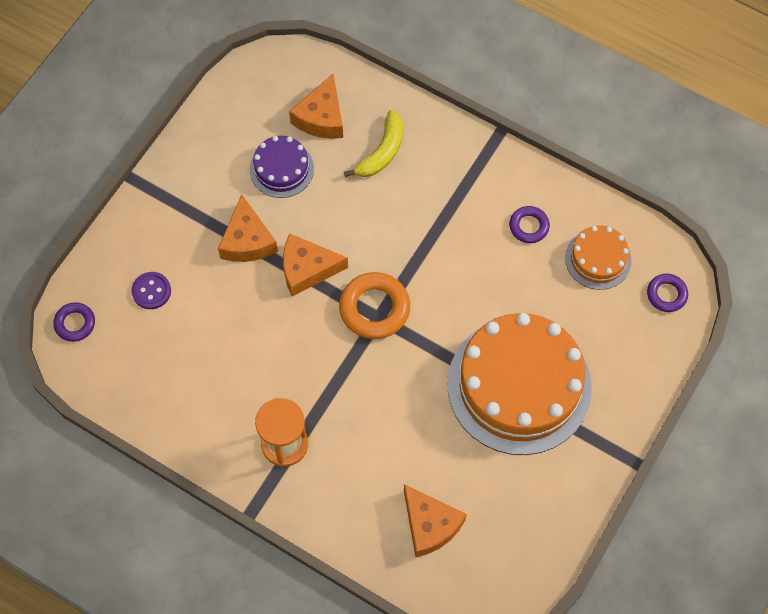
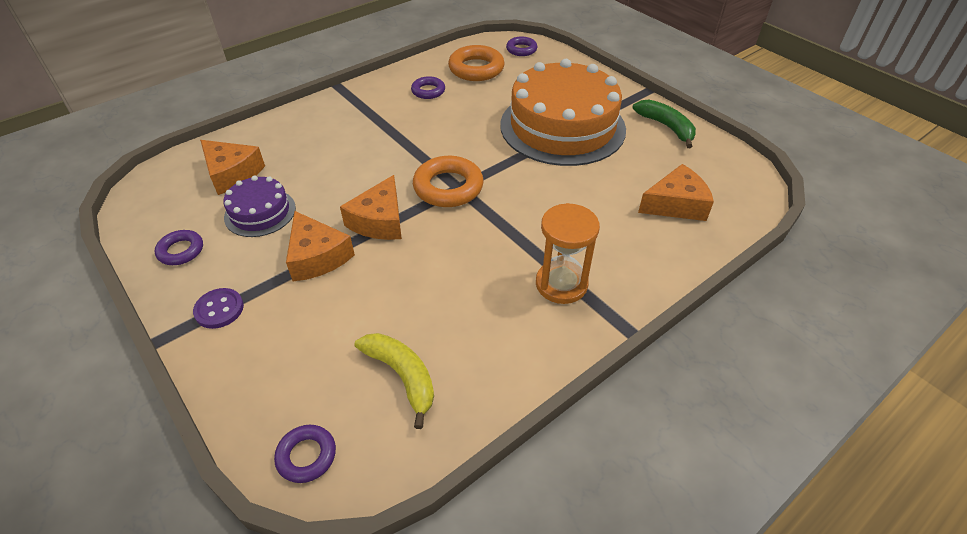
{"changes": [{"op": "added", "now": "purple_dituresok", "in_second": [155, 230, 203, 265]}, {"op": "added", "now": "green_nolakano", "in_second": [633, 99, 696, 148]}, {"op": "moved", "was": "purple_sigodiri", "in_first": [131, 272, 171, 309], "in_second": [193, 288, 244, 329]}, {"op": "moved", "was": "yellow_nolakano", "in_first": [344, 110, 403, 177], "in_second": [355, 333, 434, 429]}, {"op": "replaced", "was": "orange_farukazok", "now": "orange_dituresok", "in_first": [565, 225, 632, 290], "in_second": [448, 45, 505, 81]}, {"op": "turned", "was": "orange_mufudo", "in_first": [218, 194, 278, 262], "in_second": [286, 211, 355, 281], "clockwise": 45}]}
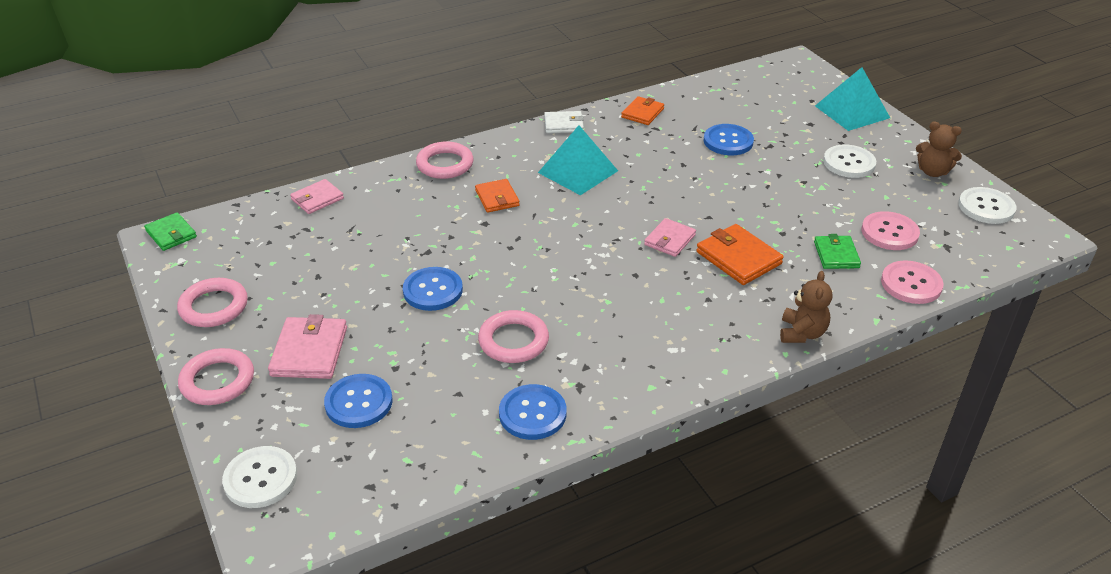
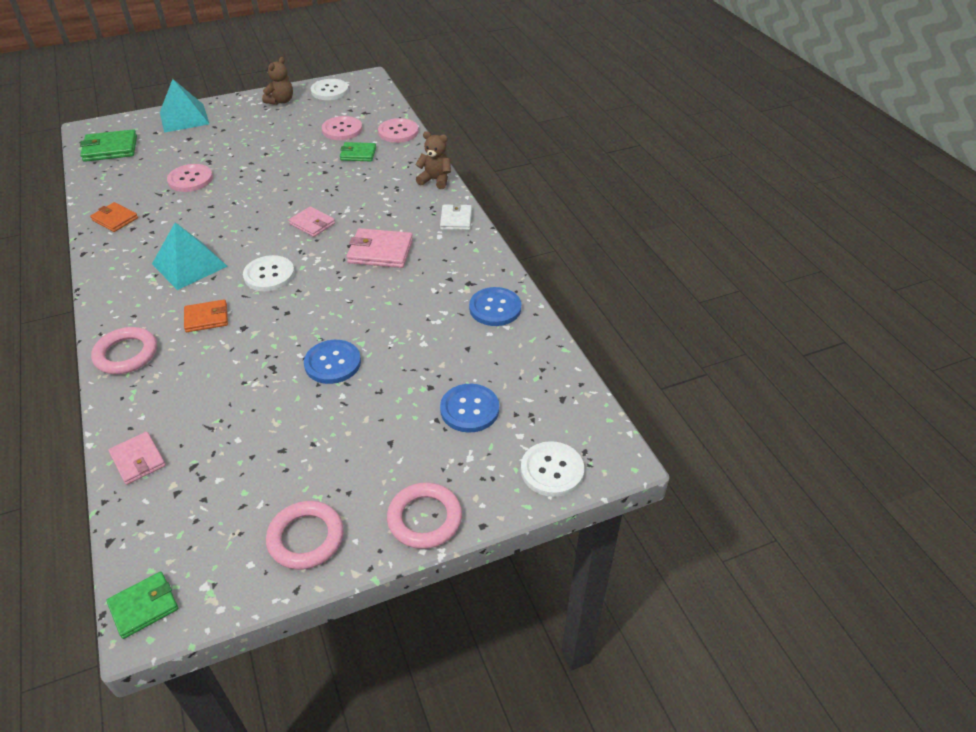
{"changes": [{"op": "removed", "was": "pink_dituresok", "in_first": [478, 310, 549, 363]}, {"op": "removed", "was": "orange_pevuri", "in_first": [696, 224, 784, 285]}, {"op": "added", "now": "green_pevuri", "in_second": [80, 129, 137, 162]}, {"op": "moved", "was": "pink_pevuri", "in_first": [268, 314, 347, 379], "in_second": [347, 228, 413, 268]}, {"op": "moved", "was": "white_pevuri", "in_first": [544, 111, 584, 133], "in_second": [440, 203, 472, 230]}, {"op": "moved", "was": "white_sigodiri", "in_first": [823, 145, 876, 178], "in_second": [243, 255, 295, 291]}, {"op": "recoloured", "was": "blue_sigodiri", "now": "pink_sigodiri", "in_first": [703, 124, 754, 155], "in_second": [167, 164, 213, 192]}]}
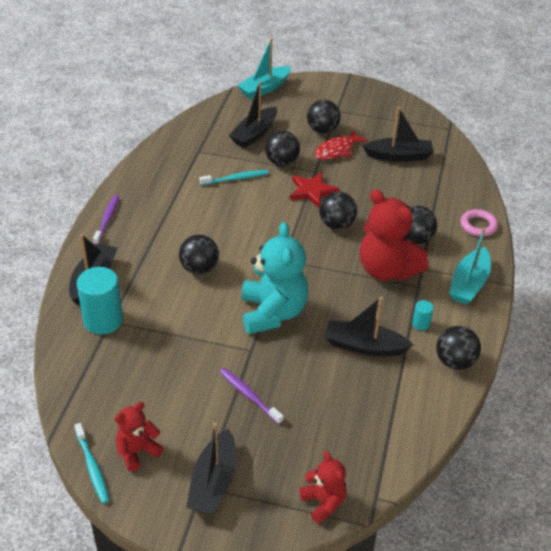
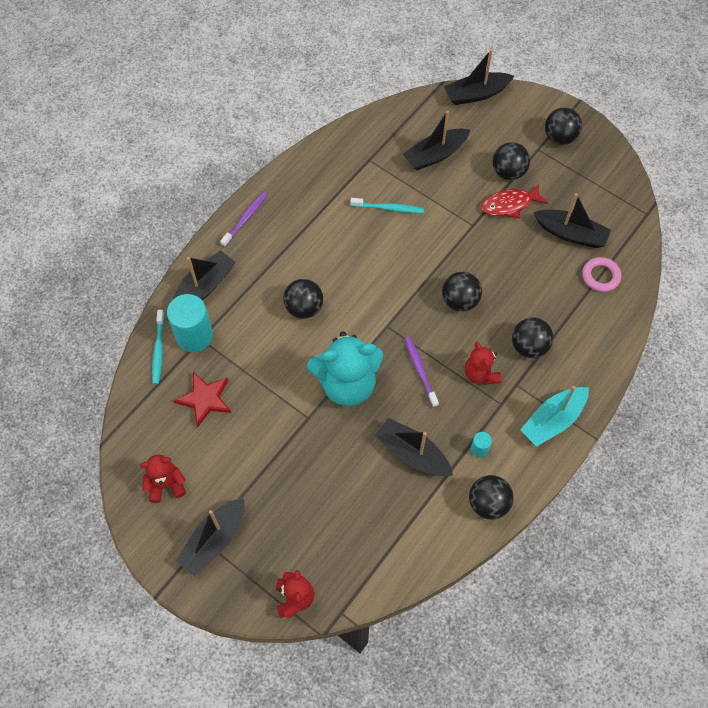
{"changes": [{"op": "moved", "was": "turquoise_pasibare", "in_first": [74, 423, 110, 504], "in_second": [152, 310, 165, 384]}, {"op": "moved", "was": "purple_pasibare", "in_first": [219, 368, 284, 424], "in_second": [404, 337, 439, 408]}, {"op": "moved", "was": "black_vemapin", "in_first": [265, 131, 300, 166], "in_second": [545, 107, 582, 145]}, {"op": "moved", "was": "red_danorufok", "in_first": [290, 172, 340, 208], "in_second": [174, 372, 231, 427]}, {"op": "moved", "was": "pink_dituresok", "in_first": [461, 209, 498, 237], "in_second": [582, 257, 621, 292]}, {"op": "recoloured", "was": "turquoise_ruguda", "now": "black_ruguda", "in_first": [237, 38, 291, 99], "in_second": [444, 49, 514, 105]}, {"op": "turned", "was": "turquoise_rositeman", "in_first": [241, 222, 308, 334], "in_second": [307, 332, 383, 406], "clockwise": 60}, {"op": "resized", "was": "red_rositeman", "in_first": [359, 189, 429, 281], "in_second": [465, 342, 502, 385], "ratio": 0.54}]}
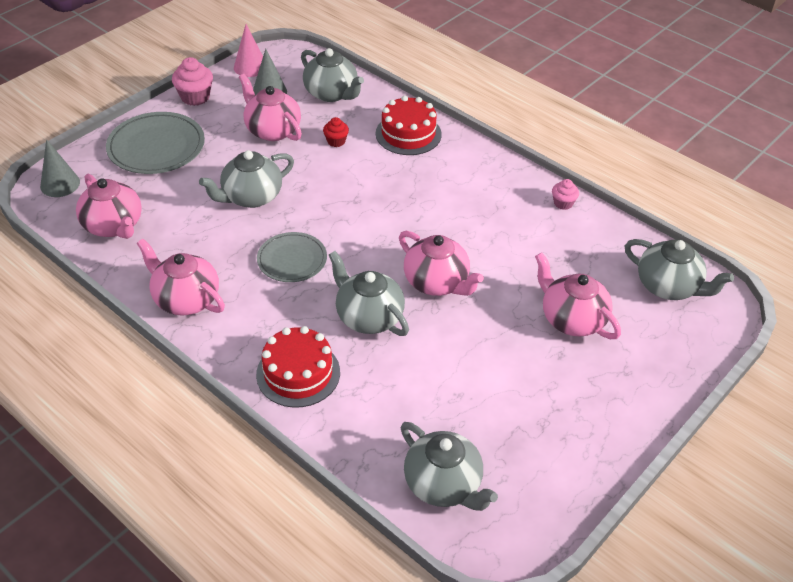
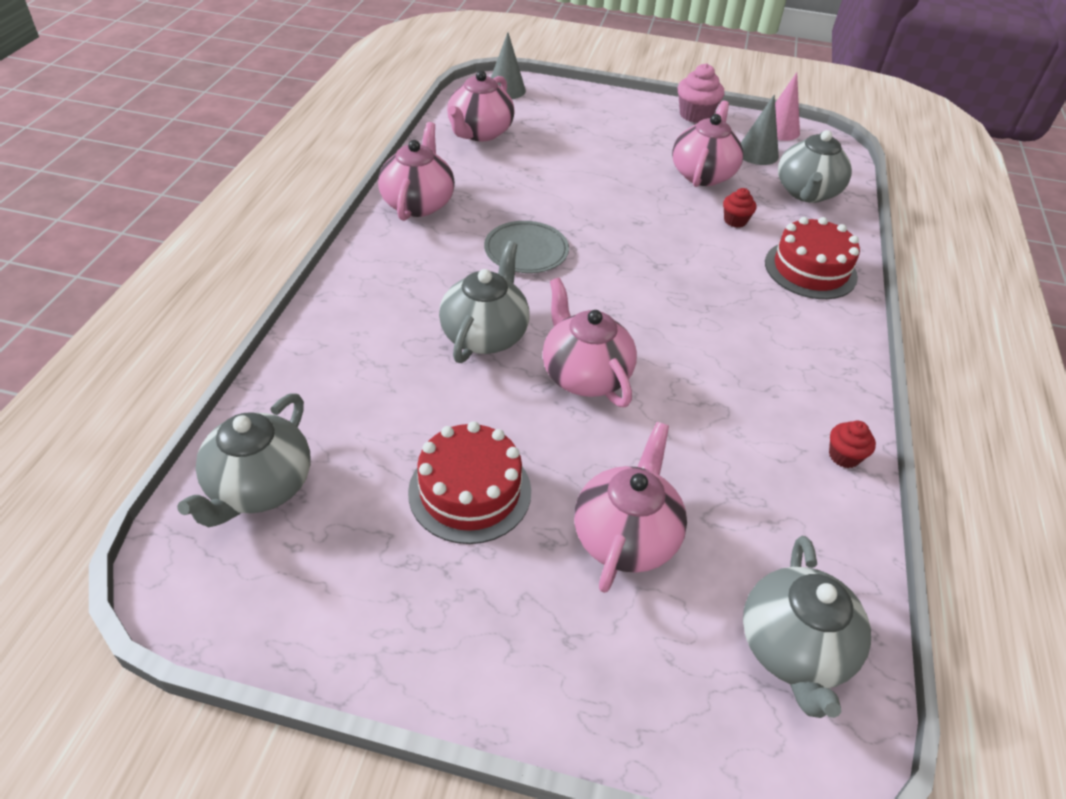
{"changes": [{"op": "removed", "was": "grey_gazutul", "in_first": [106, 112, 205, 174]}, {"op": "removed", "was": "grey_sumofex", "in_first": [199, 150, 294, 208]}, {"op": "moved", "was": "red_farukazok", "in_first": [256, 326, 340, 408], "in_second": [408, 421, 531, 544]}, {"op": "recoloured", "was": "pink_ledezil", "now": "red_ledezil", "in_first": [552, 179, 579, 210], "in_second": [829, 421, 876, 468]}, {"op": "turned", "was": "pink_sumofex", "in_first": [399, 231, 484, 296], "in_second": [543, 278, 637, 407], "clockwise": 135}]}
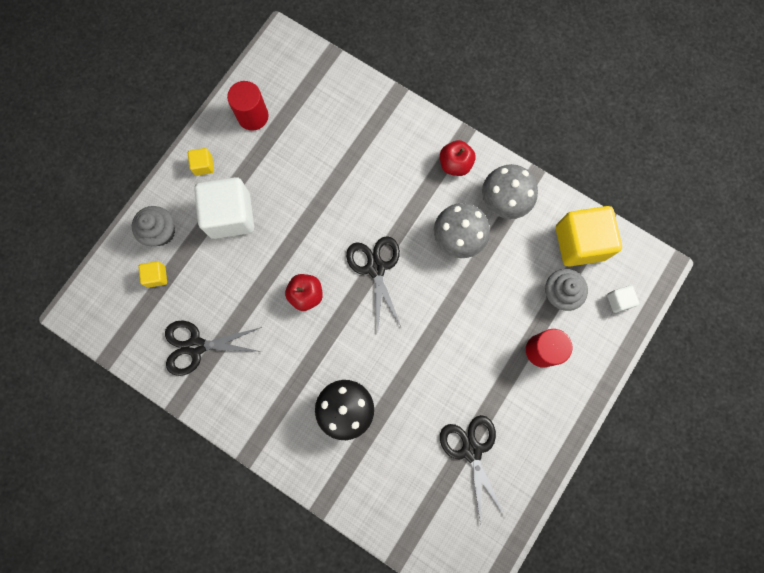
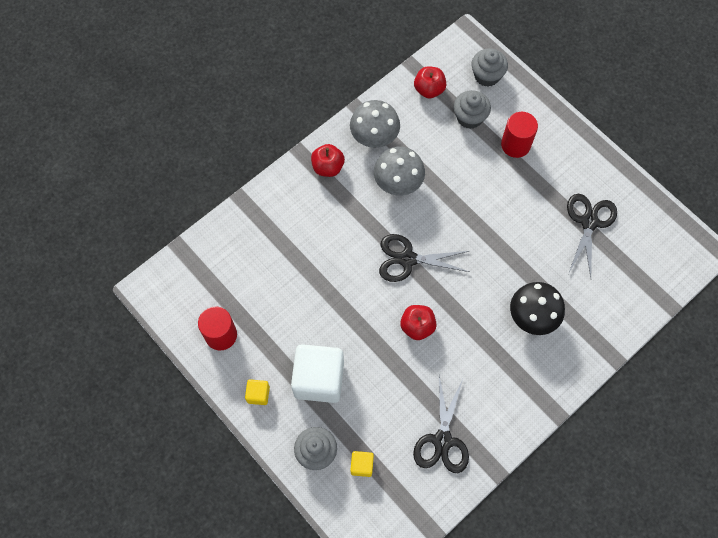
{"changes": [{"op": "replaced", "was": "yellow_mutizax", "now": "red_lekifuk", "in_first": [556, 206, 622, 267], "in_second": [414, 66, 446, 99]}, {"op": "replaced", "was": "white_mutizax", "now": "grey_ledezil", "in_first": [607, 285, 639, 313], "in_second": [471, 48, 508, 87]}, {"op": "turned", "was": "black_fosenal", "in_first": [440, 415, 505, 525], "in_second": [567, 194, 617, 278], "clockwise": 105}]}
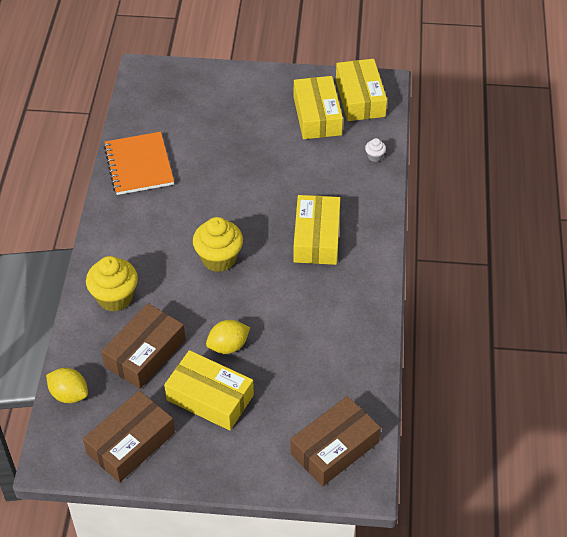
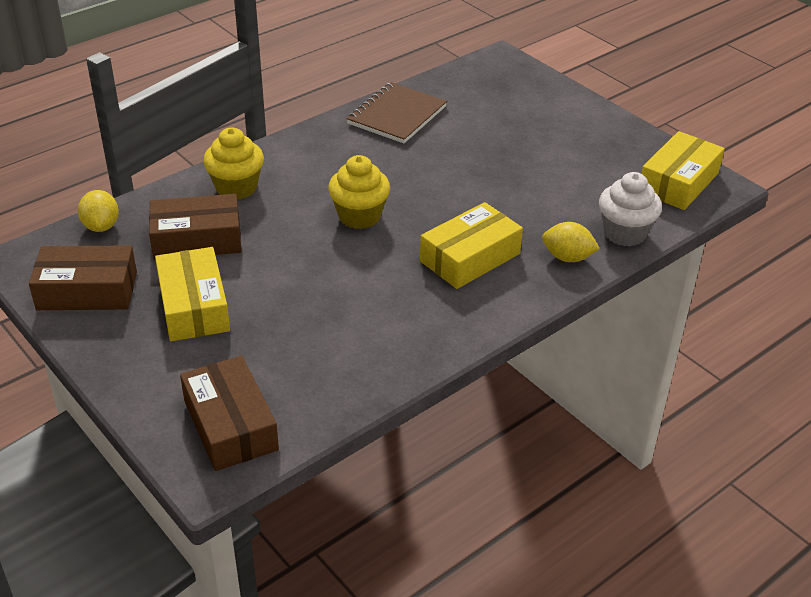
{"changes": [{"op": "removed", "was": "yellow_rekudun", "in_first": [294, 76, 343, 139]}, {"op": "moved", "was": "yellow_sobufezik", "in_first": [206, 320, 250, 354], "in_second": [542, 222, 600, 262]}, {"op": "recoloured", "was": "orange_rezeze", "now": "brown_rezeze", "in_first": [104, 132, 174, 195], "in_second": [346, 82, 447, 143]}, {"op": "turned", "was": "brown_rekudun", "in_first": [290, 396, 381, 486], "in_second": [180, 356, 279, 471], "clockwise": 60}, {"op": "resized", "was": "white_ledezil", "in_first": [365, 138, 386, 162], "in_second": [599, 172, 662, 247], "ratio": 2.22}]}
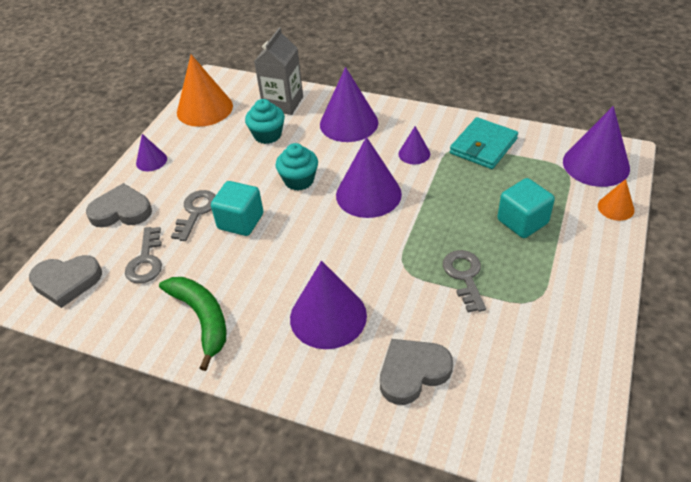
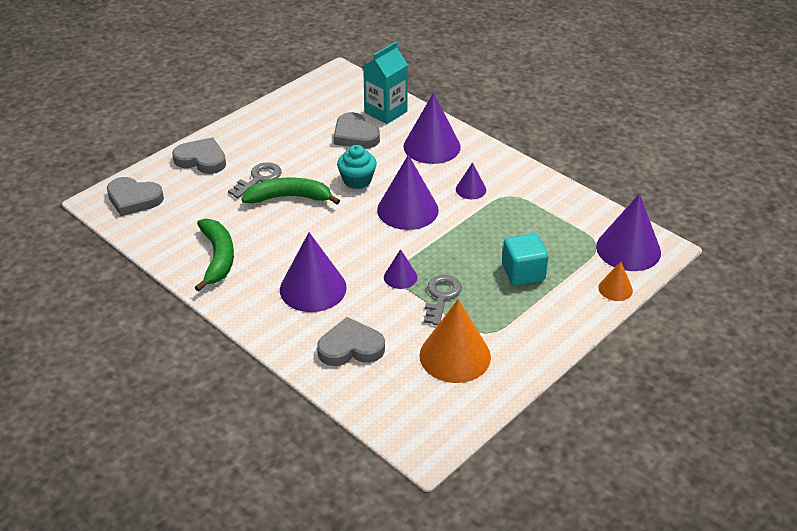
{"changes": [{"op": "removed", "was": "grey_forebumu", "in_first": [125, 227, 162, 283]}, {"op": "removed", "was": "turquoise_pevuri", "in_first": [450, 117, 518, 169]}, {"op": "moved", "was": "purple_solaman", "in_first": [136, 134, 167, 171], "in_second": [384, 249, 417, 289]}, {"op": "moved", "was": "orange_solaman", "in_first": [177, 54, 233, 127], "in_second": [419, 299, 491, 383]}, {"op": "replaced", "was": "turquoise_mutizax", "now": "green_nolakano", "in_first": [211, 181, 263, 236], "in_second": [241, 178, 340, 205]}, {"op": "replaced", "was": "turquoise_ledezil", "now": "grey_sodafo", "in_first": [245, 99, 285, 144], "in_second": [334, 112, 380, 148]}, {"op": "recoloured", "was": "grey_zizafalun", "now": "turquoise_zizafalun", "in_first": [254, 28, 303, 115], "in_second": [363, 42, 408, 124]}]}
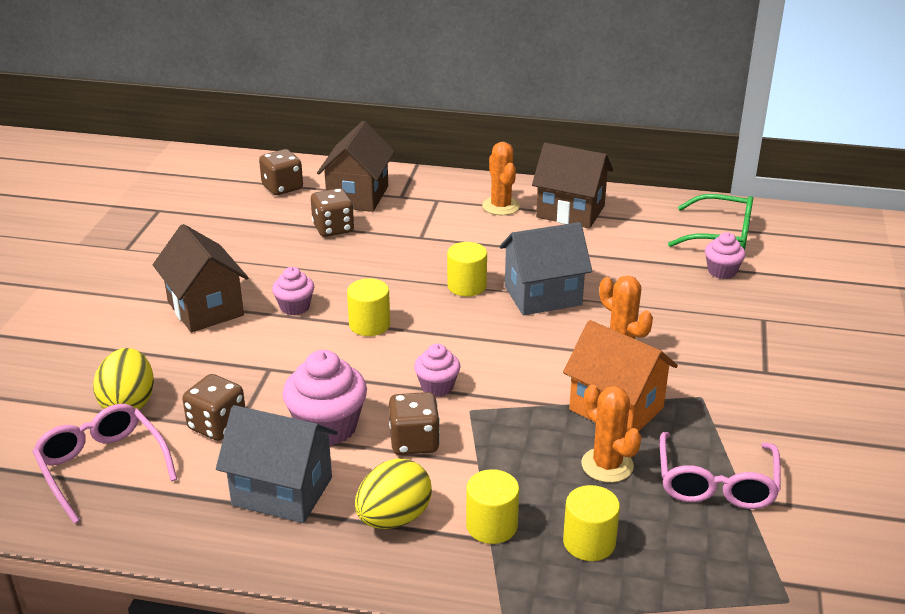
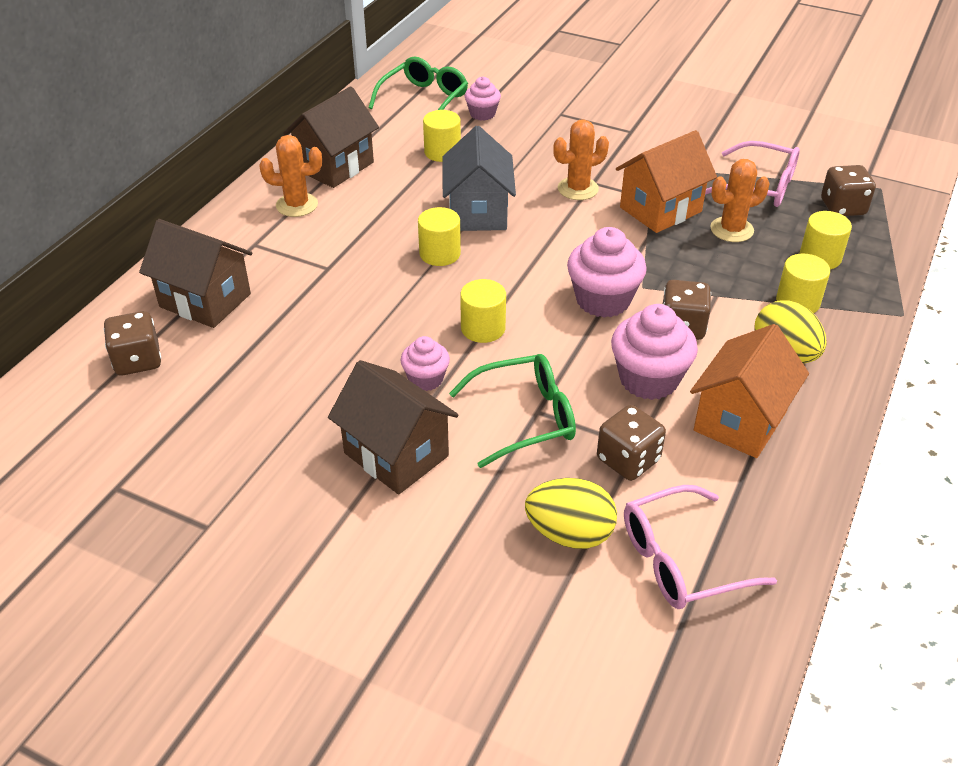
{"changes": [{"op": "added", "now": "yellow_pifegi", "in_second": [423, 110, 461, 162]}, {"op": "added", "now": "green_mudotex", "in_second": [449, 354, 576, 468]}, {"op": "moved", "was": "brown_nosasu", "in_first": [311, 188, 354, 237], "in_second": [821, 165, 876, 216]}, {"op": "recoloured", "was": "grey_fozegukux", "now": "orange_fozegukux", "in_first": [216, 405, 338, 523], "in_second": [690, 324, 809, 458]}, {"op": "turned", "was": "brown_fozegukux", "in_first": [153, 224, 249, 332], "in_second": [328, 360, 459, 494], "clockwise": 60}, {"op": "resized", "was": "pink_ledezil", "in_first": [414, 344, 460, 397], "in_second": [567, 227, 647, 318], "ratio": 1.72}]}
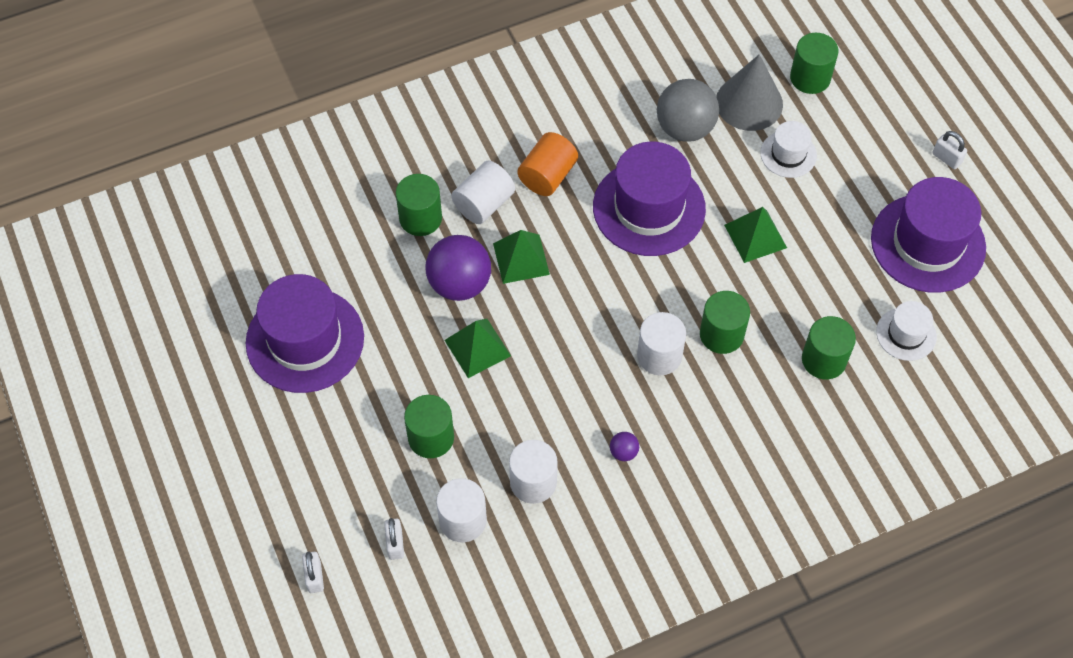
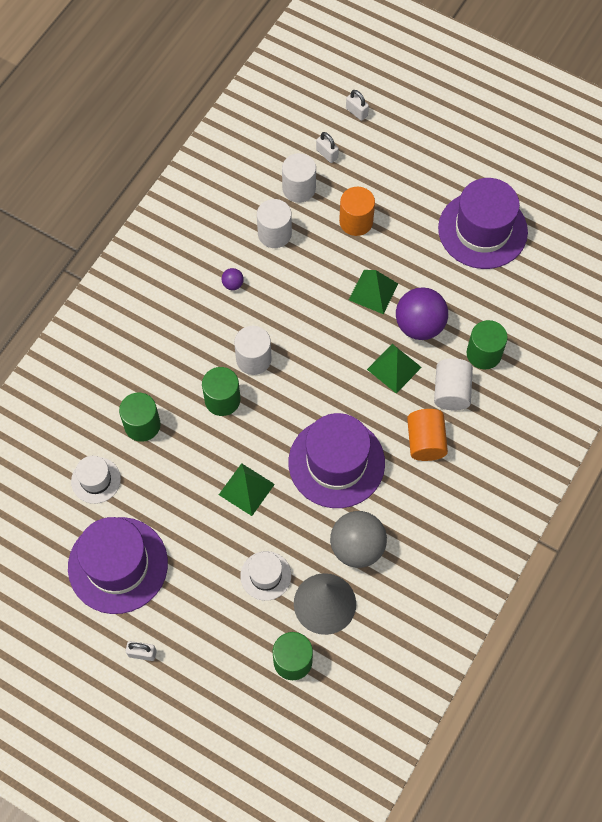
{"changes": [{"op": "recoloured", "was": "green_pifegi", "now": "orange_pifegi", "in_first": [404, 395, 454, 458], "in_second": [339, 187, 375, 236]}]}
